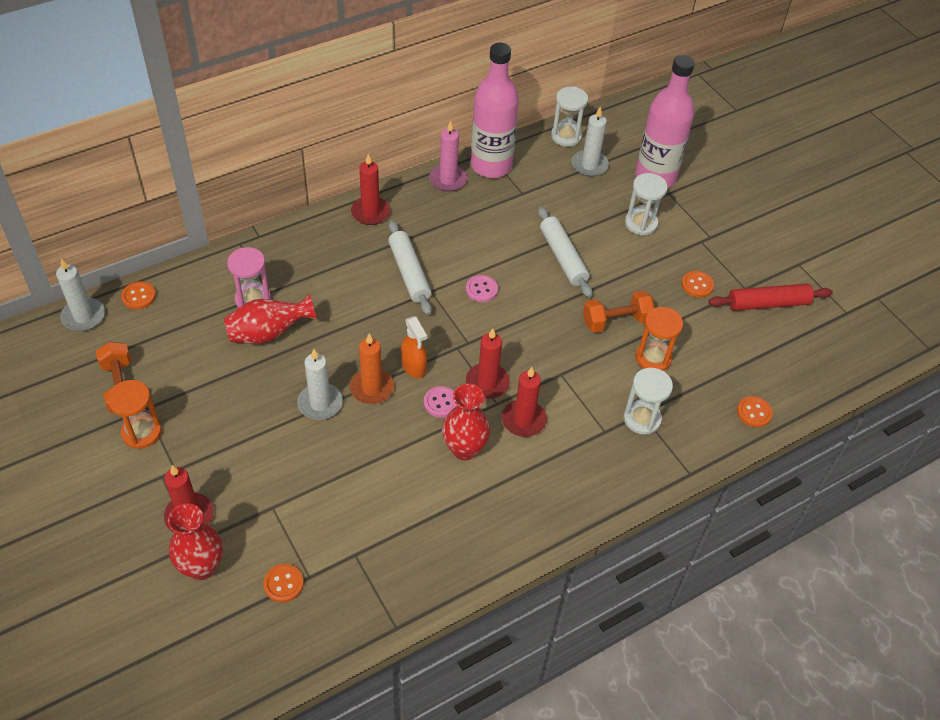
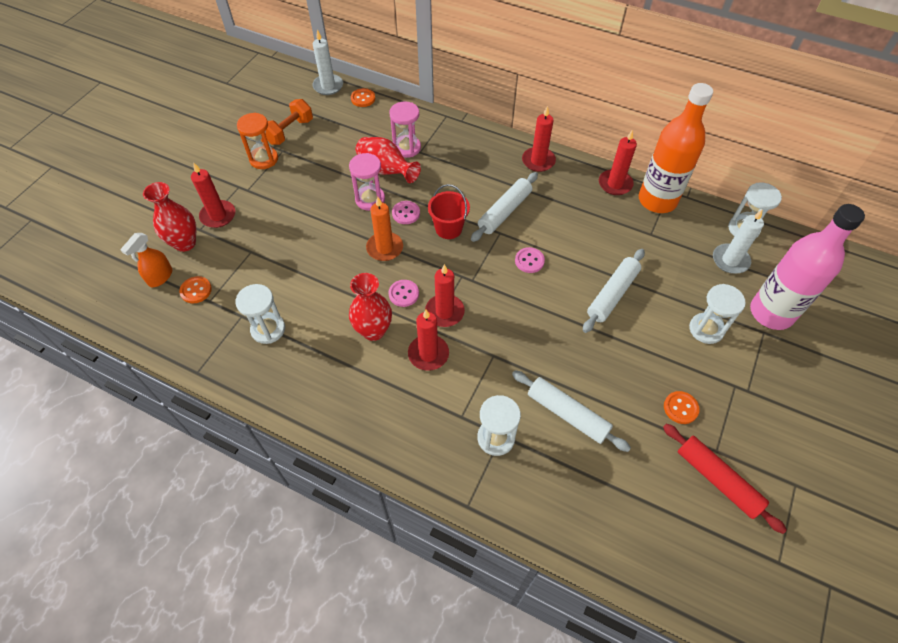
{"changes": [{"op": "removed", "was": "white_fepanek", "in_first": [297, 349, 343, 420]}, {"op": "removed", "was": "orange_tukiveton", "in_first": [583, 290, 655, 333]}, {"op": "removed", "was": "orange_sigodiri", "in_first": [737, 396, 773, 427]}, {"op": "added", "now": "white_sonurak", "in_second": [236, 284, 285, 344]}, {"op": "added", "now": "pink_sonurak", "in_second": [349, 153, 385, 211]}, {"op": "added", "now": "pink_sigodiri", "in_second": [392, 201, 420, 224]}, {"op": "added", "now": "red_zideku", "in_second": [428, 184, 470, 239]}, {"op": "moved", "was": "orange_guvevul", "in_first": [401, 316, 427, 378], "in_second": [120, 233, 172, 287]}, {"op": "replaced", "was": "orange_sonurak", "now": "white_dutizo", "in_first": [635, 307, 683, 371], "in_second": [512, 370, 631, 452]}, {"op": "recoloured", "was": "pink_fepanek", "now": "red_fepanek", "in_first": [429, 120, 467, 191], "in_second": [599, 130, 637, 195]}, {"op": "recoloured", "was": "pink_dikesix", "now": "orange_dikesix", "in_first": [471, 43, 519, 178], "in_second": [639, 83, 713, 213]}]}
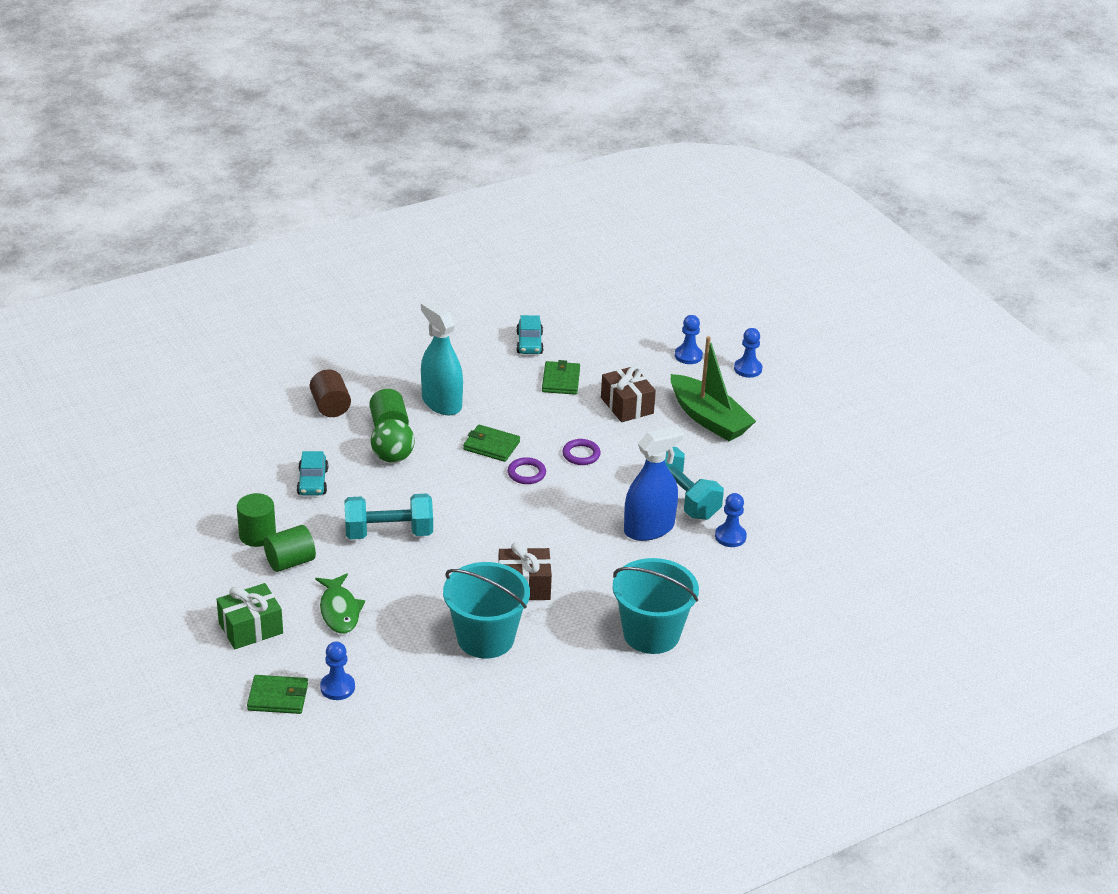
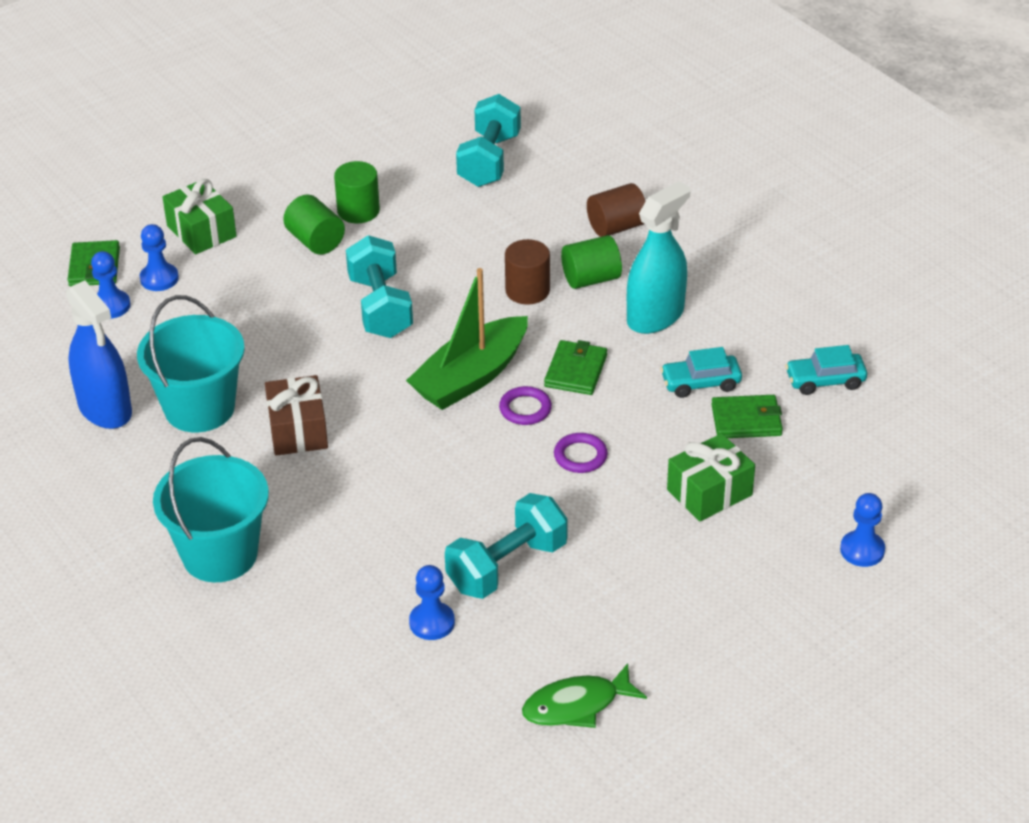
{"changes": [{"op": "added", "now": "turquoise_tukiveton", "in_second": [456, 94, 521, 187]}, {"op": "moved", "was": "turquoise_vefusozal", "in_first": [297, 451, 328, 495], "in_second": [660, 347, 742, 398]}, {"op": "moved", "was": "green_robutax", "in_first": [315, 573, 365, 634], "in_second": [522, 663, 647, 728]}, {"op": "moved", "was": "blue_guvevul", "in_first": [624, 426, 684, 541], "in_second": [66, 281, 132, 429]}, {"op": "moved", "was": "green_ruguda", "in_first": [671, 336, 756, 441], "in_second": [406, 268, 528, 410]}, {"op": "moved", "was": "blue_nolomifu", "in_first": [734, 328, 762, 378], "in_second": [140, 224, 179, 291]}, {"op": "replaced", "was": "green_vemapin", "now": "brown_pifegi", "in_first": [371, 419, 415, 463], "in_second": [505, 239, 550, 305]}, {"op": "recoloured", "was": "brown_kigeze", "now": "green_kigeze", "in_first": [601, 365, 656, 422], "in_second": [667, 433, 755, 522]}]}
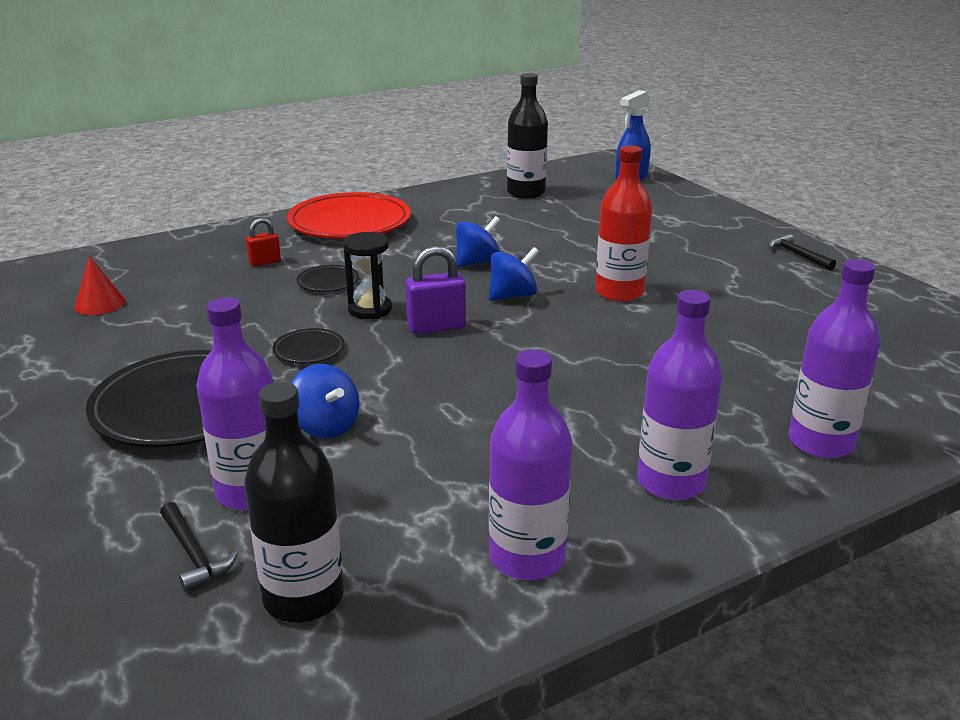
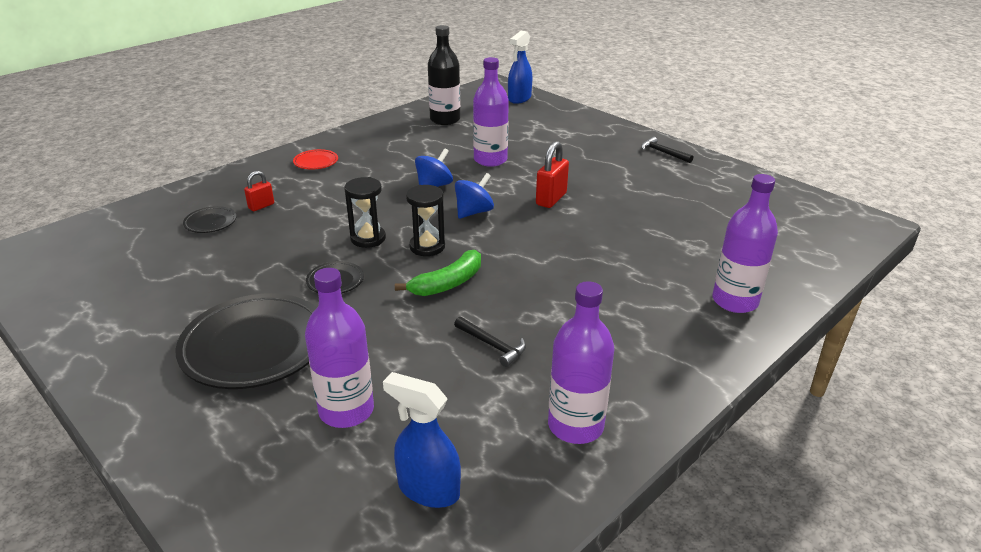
{"changes": [{"op": "removed", "was": "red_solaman", "in_first": [75, 256, 125, 315]}, {"op": "removed", "was": "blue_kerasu", "in_first": [291, 364, 359, 438]}, {"op": "added", "now": "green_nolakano", "in_second": [395, 250, 481, 296]}, {"op": "moved", "was": "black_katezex", "in_first": [160, 502, 238, 592], "in_second": [454, 317, 526, 367]}, {"op": "moved", "was": "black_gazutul", "in_first": [297, 265, 359, 292], "in_second": [183, 206, 237, 233]}, {"op": "moved", "was": "purple_dikesix", "in_first": [637, 290, 722, 500], "in_second": [473, 57, 509, 167]}, {"op": "replaced", "was": "black_dikesix", "now": "blue_guvevul", "in_first": [244, 382, 344, 622], "in_second": [383, 372, 461, 508]}, {"op": "replaced", "was": "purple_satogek", "now": "black_sonurak", "in_first": [405, 246, 466, 334], "in_second": [406, 185, 445, 256]}, {"op": "replaced", "was": "red_dikesix", "now": "red_satogek", "in_first": [595, 145, 652, 302], "in_second": [536, 141, 569, 208]}, {"op": "resized", "was": "red_gazutul", "in_first": [287, 192, 411, 239], "in_second": [293, 149, 338, 170], "ratio": 0.44}]}
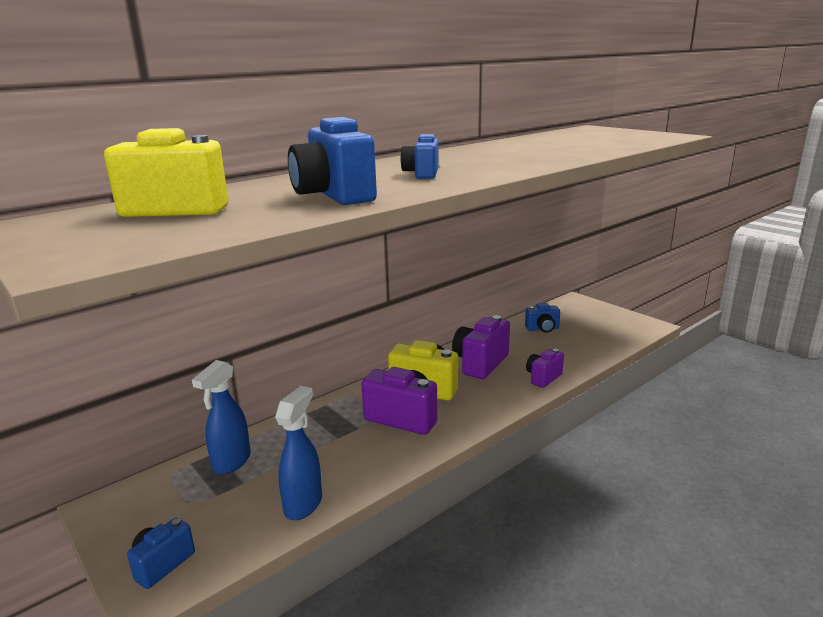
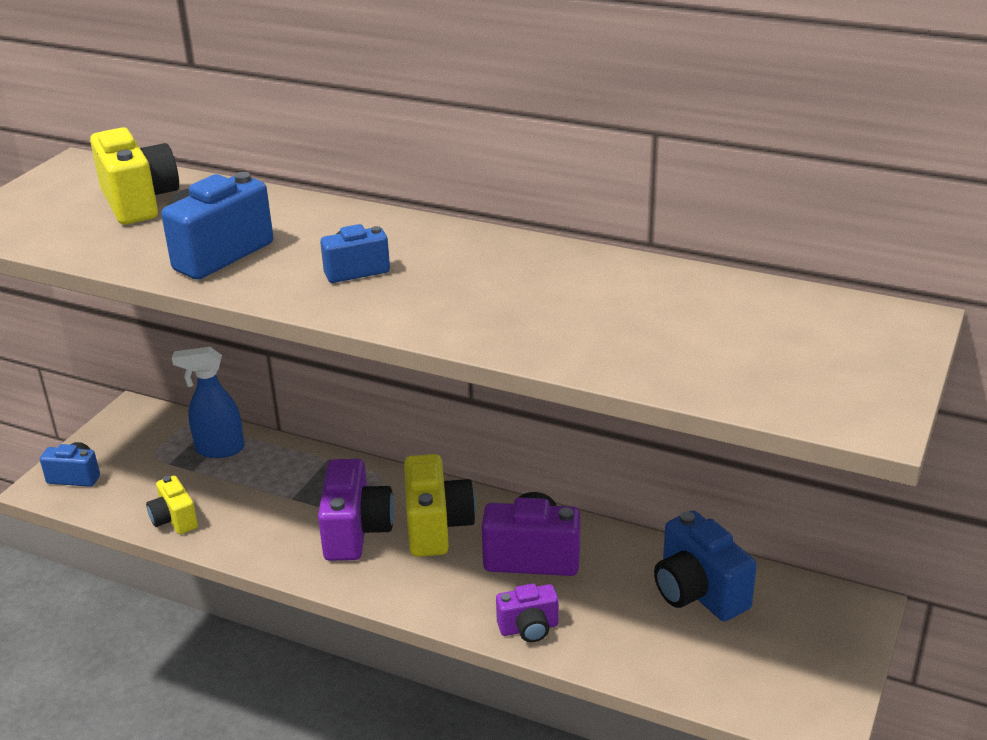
{"changes": [{"op": "replaced", "was": "blue_guvevul", "now": "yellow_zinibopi", "in_first": [275, 386, 322, 520], "in_second": [146, 476, 198, 534]}, {"op": "turned", "was": "purple_zinibopi", "in_first": [526, 349, 564, 388], "in_second": [496, 584, 559, 642], "clockwise": 150}, {"op": "resized", "was": "blue_zinibopi", "in_first": [525, 303, 560, 333], "in_second": [654, 511, 757, 621], "ratio": 1.69}]}
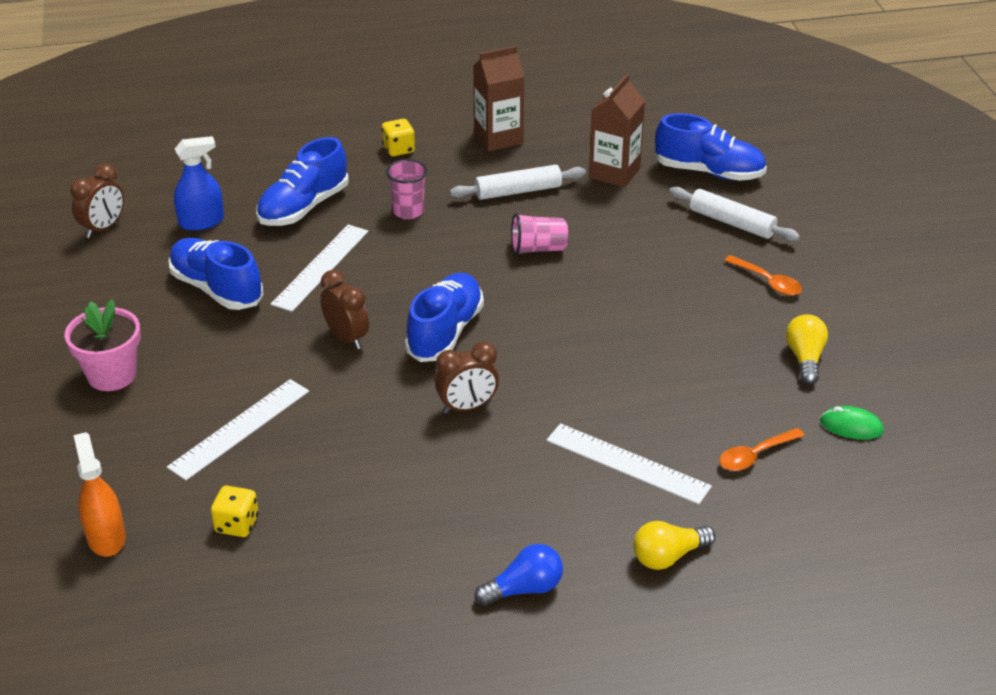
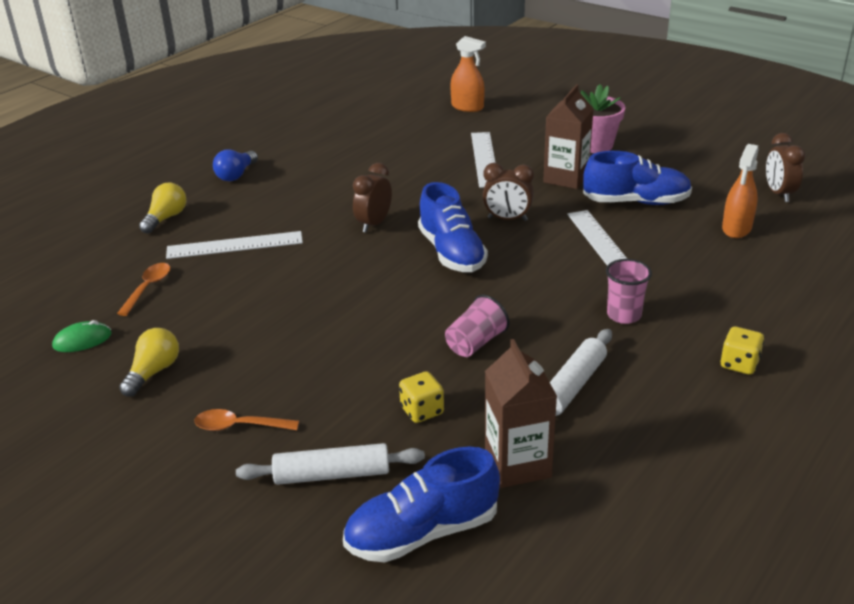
{"changes": [{"op": "removed", "was": "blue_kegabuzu", "in_first": [256, 137, 349, 226]}, {"op": "moved", "was": "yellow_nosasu", "in_first": [211, 486, 259, 537], "in_second": [399, 371, 444, 423]}, {"op": "moved", "was": "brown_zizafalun", "in_first": [473, 46, 525, 151], "in_second": [543, 84, 594, 189]}, {"op": "recoloured", "was": "blue_guvevul", "now": "orange_guvevul", "in_first": [174, 136, 224, 231], "in_second": [722, 144, 759, 238]}, {"op": "turned", "was": "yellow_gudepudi", "in_first": [786, 314, 828, 385], "in_second": [119, 328, 179, 397], "clockwise": -120}]}
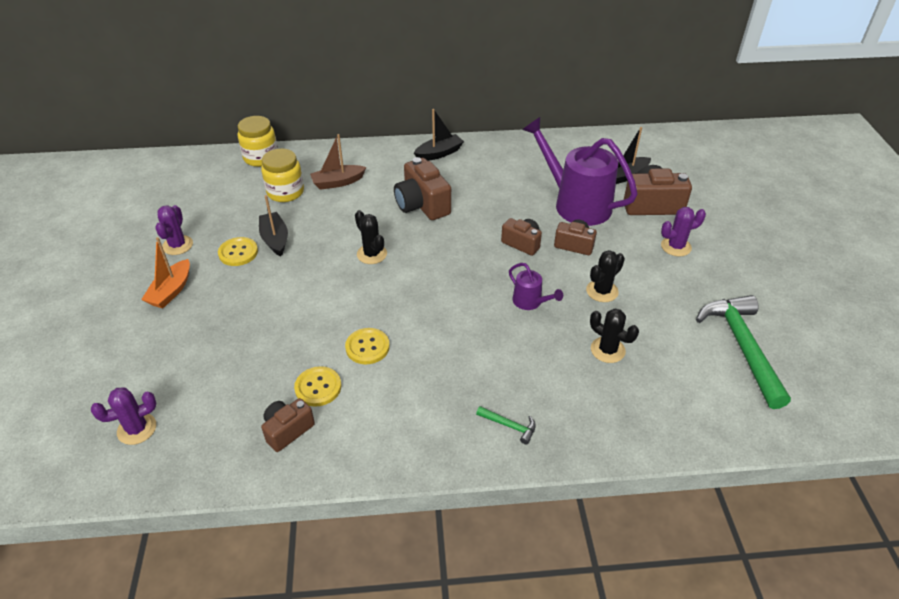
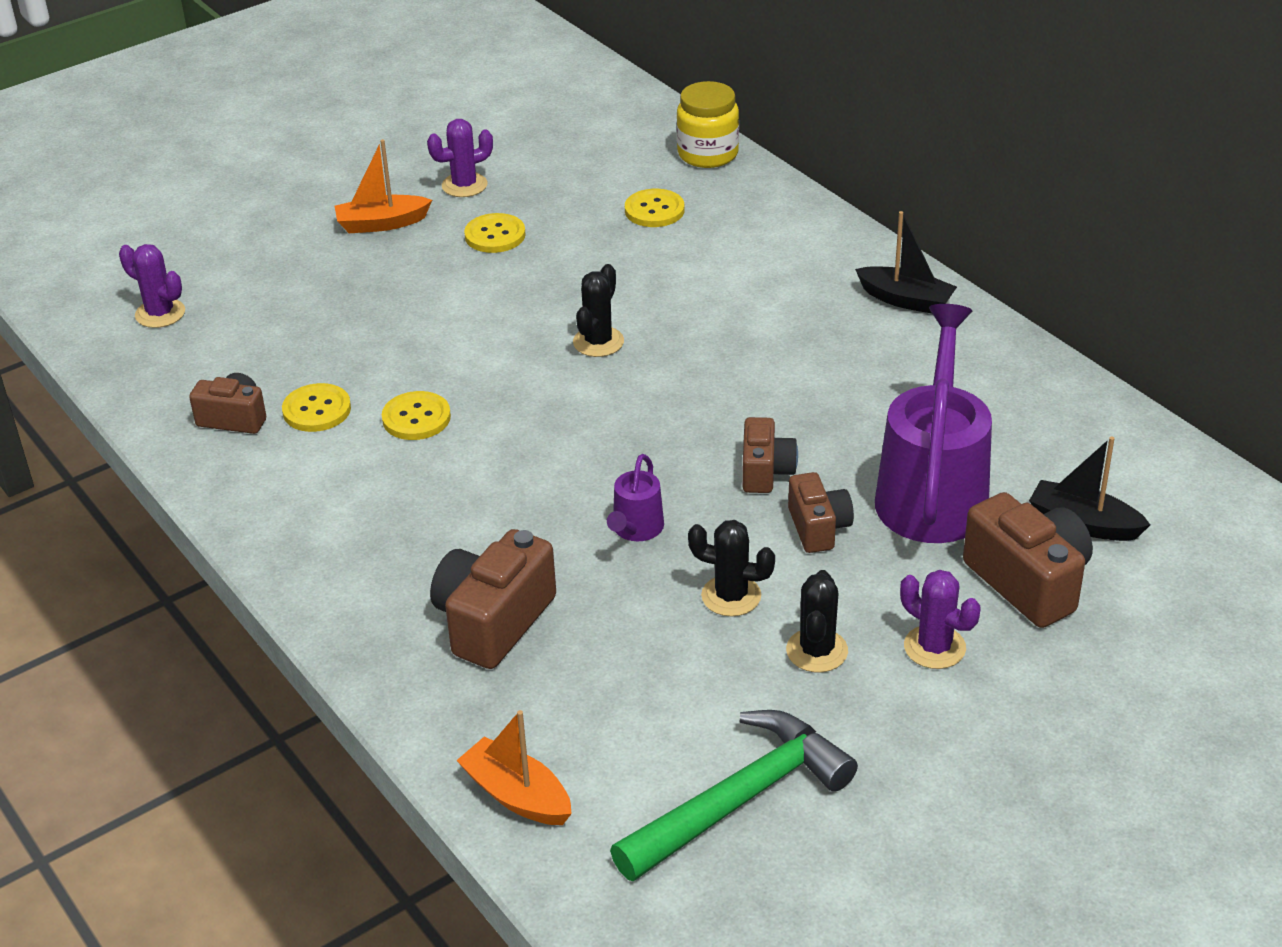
{"changes": [{"op": "removed", "was": "black_ruguda", "in_first": [259, 195, 288, 257]}, {"op": "removed", "was": "brown_ruguda", "in_first": [310, 134, 366, 190]}, {"op": "removed", "was": "green_katezex", "in_first": [476, 406, 536, 445]}, {"op": "added", "now": "orange_ruguda", "in_second": [456, 710, 572, 825]}, {"op": "moved", "was": "brown_zinibopi", "in_first": [394, 157, 451, 220], "in_second": [430, 529, 556, 669]}, {"op": "moved", "was": "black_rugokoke", "in_first": [590, 309, 639, 363], "in_second": [786, 570, 848, 672]}, {"op": "replaced", "was": "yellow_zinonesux", "now": "yellow_sigodiri", "in_first": [261, 149, 304, 202], "in_second": [625, 189, 684, 227]}]}
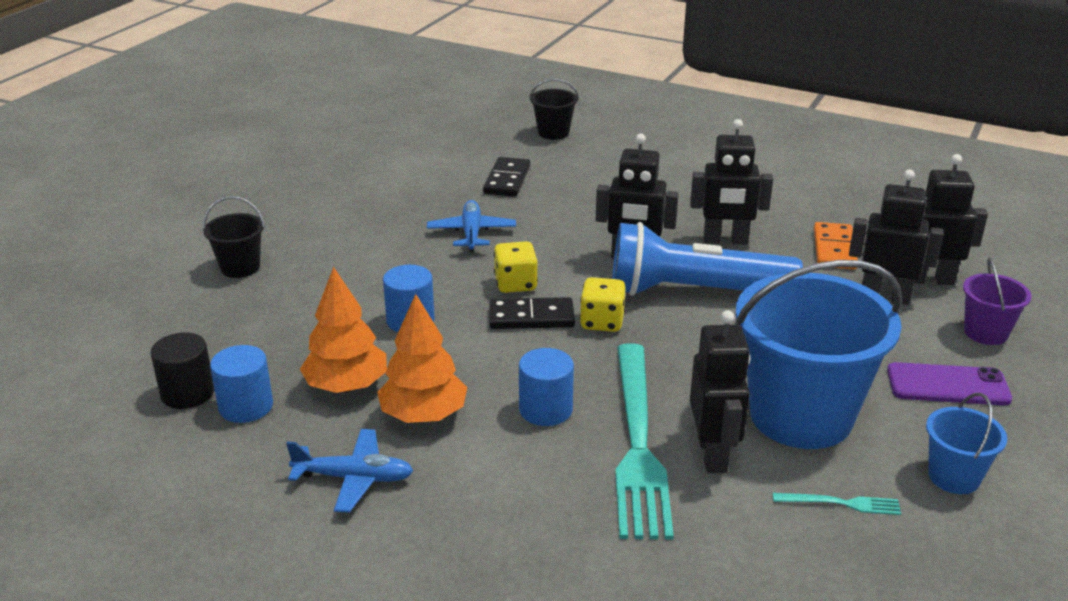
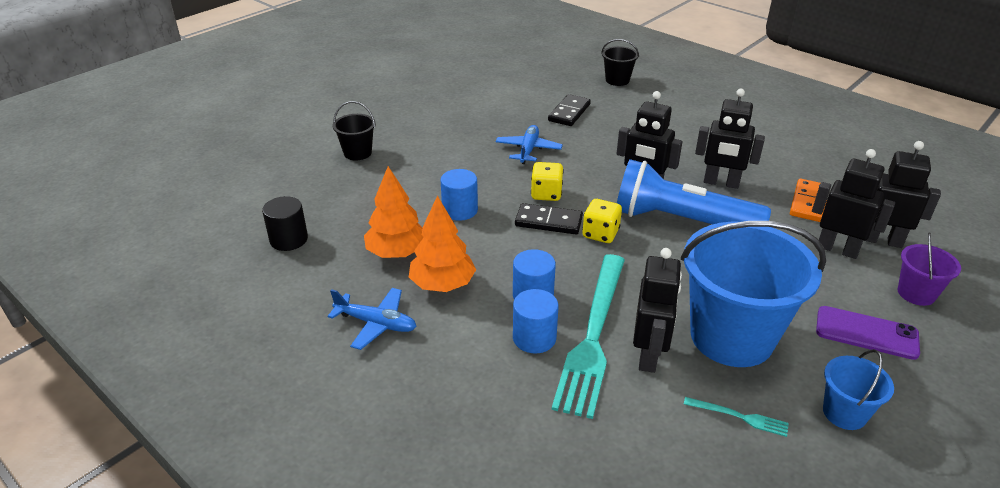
{"changes": [{"op": "moved", "was": "blue_pifegi", "in_first": [210, 345, 273, 423], "in_second": [513, 289, 559, 353]}]}
